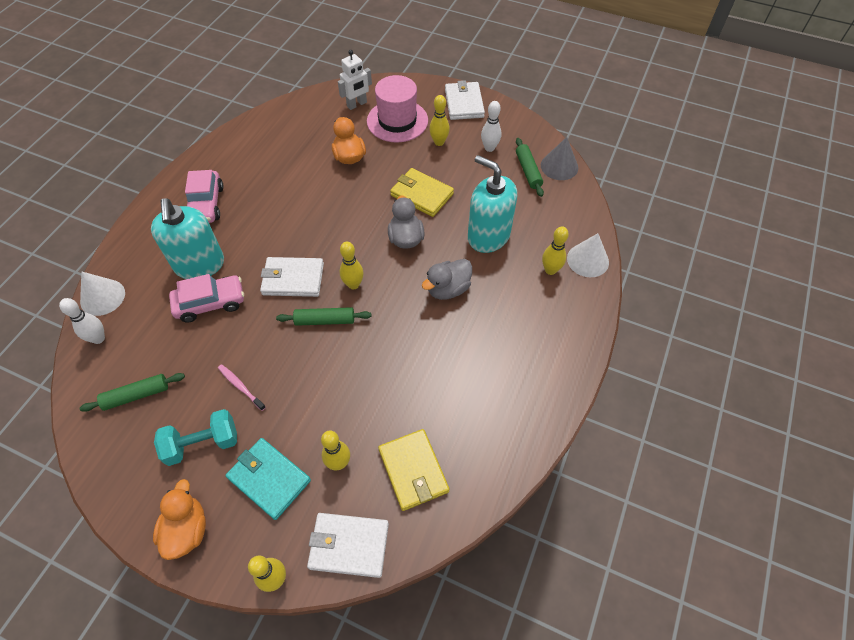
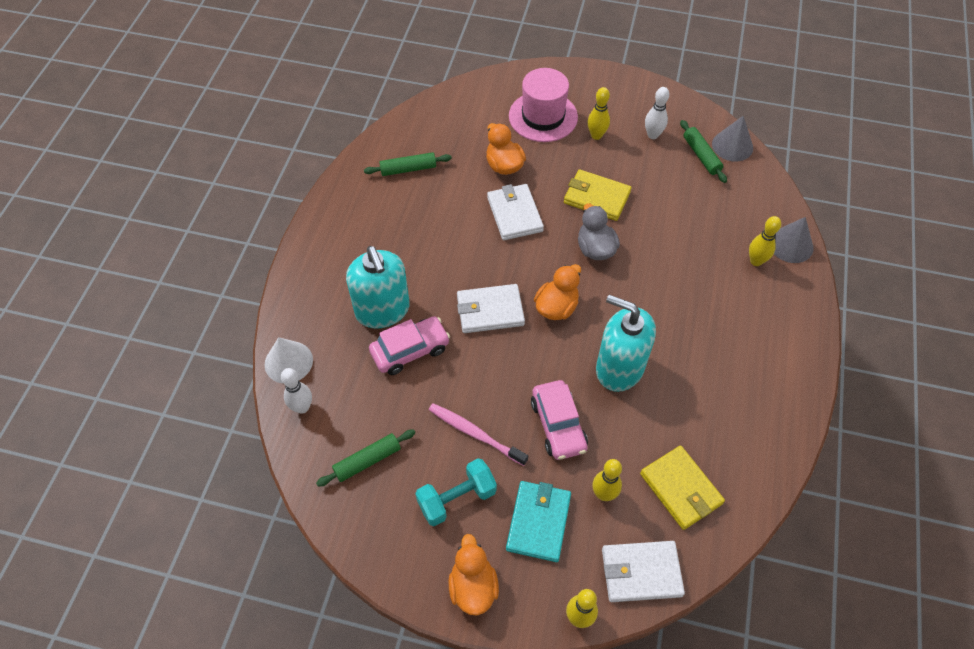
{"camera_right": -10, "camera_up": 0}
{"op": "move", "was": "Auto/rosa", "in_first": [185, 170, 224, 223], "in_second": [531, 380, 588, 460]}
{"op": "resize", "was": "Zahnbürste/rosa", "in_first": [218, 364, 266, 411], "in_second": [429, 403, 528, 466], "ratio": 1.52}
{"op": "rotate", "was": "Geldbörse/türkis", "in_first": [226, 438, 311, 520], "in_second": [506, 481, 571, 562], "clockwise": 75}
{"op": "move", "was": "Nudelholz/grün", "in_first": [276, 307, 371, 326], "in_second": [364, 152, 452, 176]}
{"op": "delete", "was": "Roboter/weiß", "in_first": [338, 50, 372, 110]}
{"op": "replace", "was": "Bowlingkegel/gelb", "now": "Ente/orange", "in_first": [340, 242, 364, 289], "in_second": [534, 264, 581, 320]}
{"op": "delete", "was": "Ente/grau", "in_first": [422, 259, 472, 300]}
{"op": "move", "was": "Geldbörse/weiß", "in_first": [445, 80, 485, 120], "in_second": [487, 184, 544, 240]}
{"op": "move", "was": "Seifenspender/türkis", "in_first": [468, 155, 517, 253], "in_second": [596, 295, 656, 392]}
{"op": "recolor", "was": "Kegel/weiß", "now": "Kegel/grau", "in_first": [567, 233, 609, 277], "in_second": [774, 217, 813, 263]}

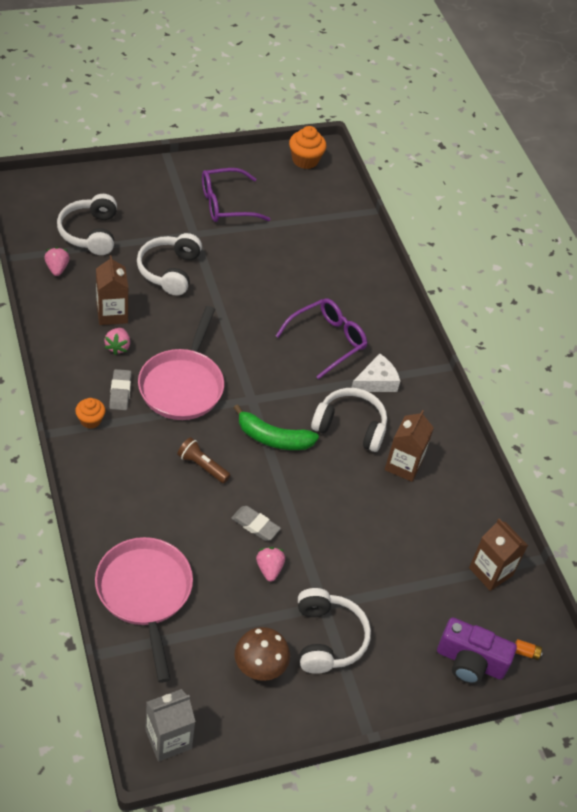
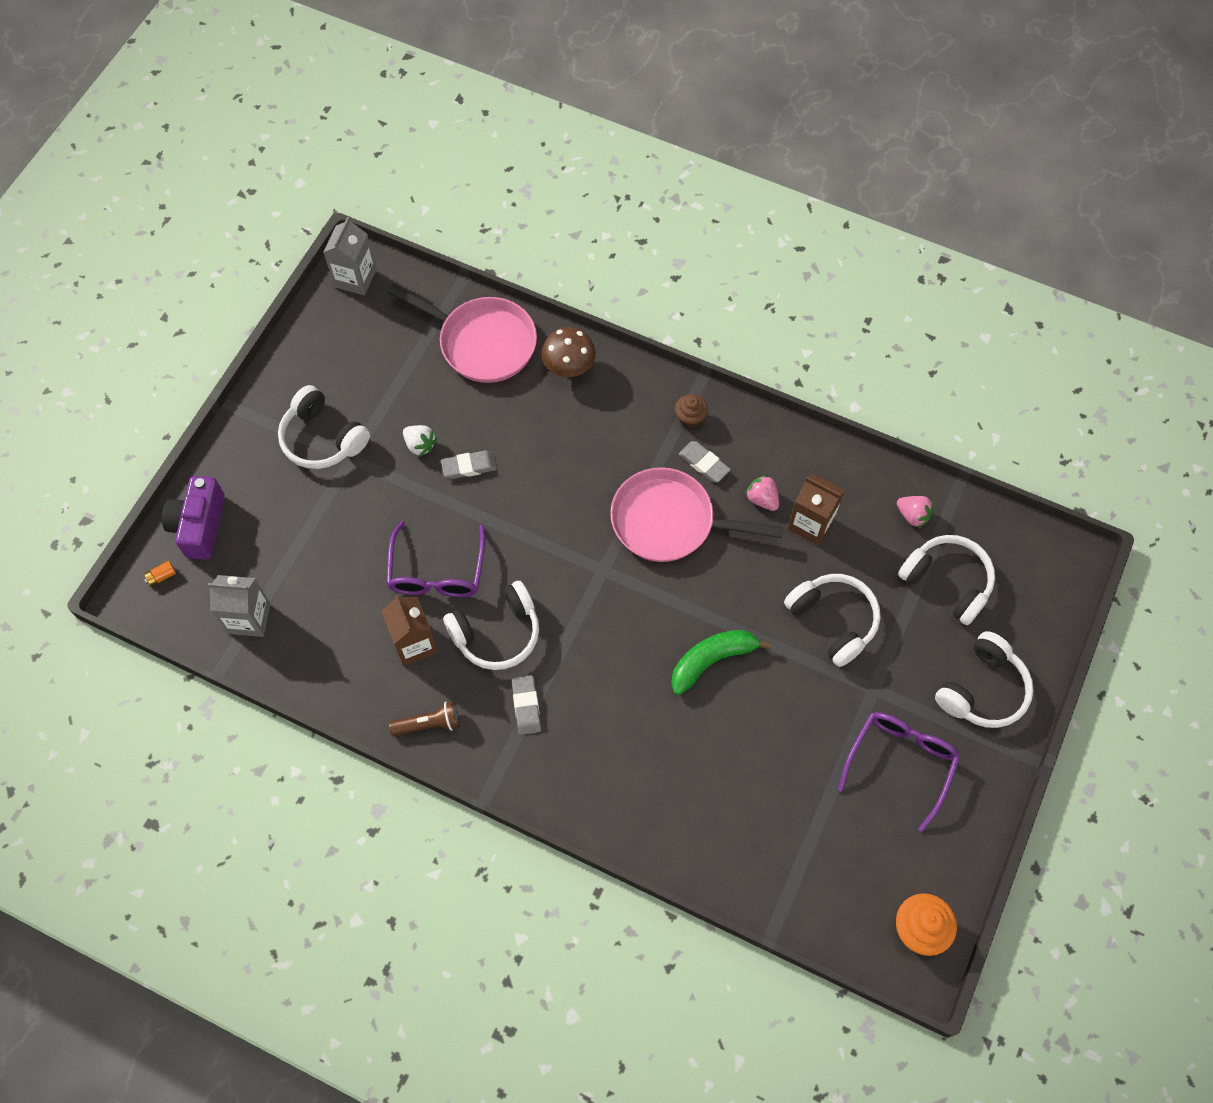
{"camera_right": 140, "camera_up": 15}
{"op": "recolor", "was": "Muffin/orange", "now": "Muffin/braun", "in_first": [75, 398, 105, 429], "in_second": [675, 394, 708, 428]}
{"op": "rotate", "was": "Pfanne/rosa", "in_first": [138, 306, 224, 420], "in_second": [610, 467, 783, 562], "clockwise": -45}
{"op": "move", "was": "Taschenlampe/braun", "in_first": [177, 437, 230, 483], "in_second": [389, 701, 460, 736]}
{"op": "move", "was": "Banane/grün", "in_first": [234, 404, 319, 450], "in_second": [671, 630, 772, 695]}
{"op": "move", "was": "Pilz/braun", "in_first": [235, 627, 290, 681], "in_second": [541, 327, 596, 377]}
{"op": "recolor", "was": "Erdbeere/rosa", "now": "Erdbeere/weiß", "in_first": [256, 547, 285, 582], "in_second": [403, 425, 437, 457]}
{"op": "move", "was": "Brille/lila", "in_first": [276, 298, 367, 379], "in_second": [386, 521, 486, 597]}
{"op": "replace", "was": "Käse/weiß", "now": "Radiergummi/grau", "in_first": [351, 354, 400, 392], "in_second": [512, 675, 541, 735]}
{"op": "rotate", "was": "Kamera/lila", "in_first": [437, 617, 517, 684], "in_second": [162, 476, 225, 560], "clockwise": -60}
{"op": "recolor", "was": "Getränkekarton/braun", "now": "Getränkekarton/grau", "in_first": [469, 519, 528, 591], "in_second": [208, 575, 270, 637]}
{"op": "insert", "now": "Kopfhörer/weiß", "in_second": [935, 631, 1034, 728]}

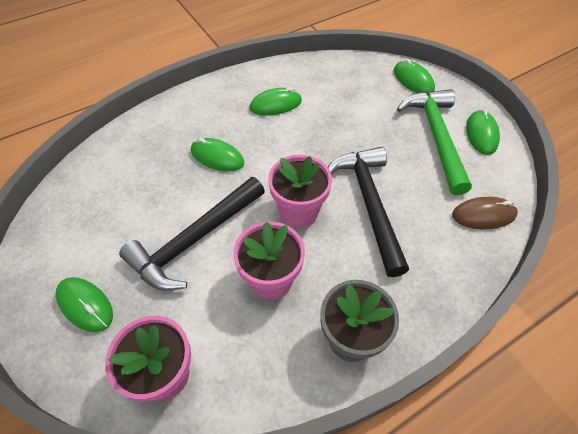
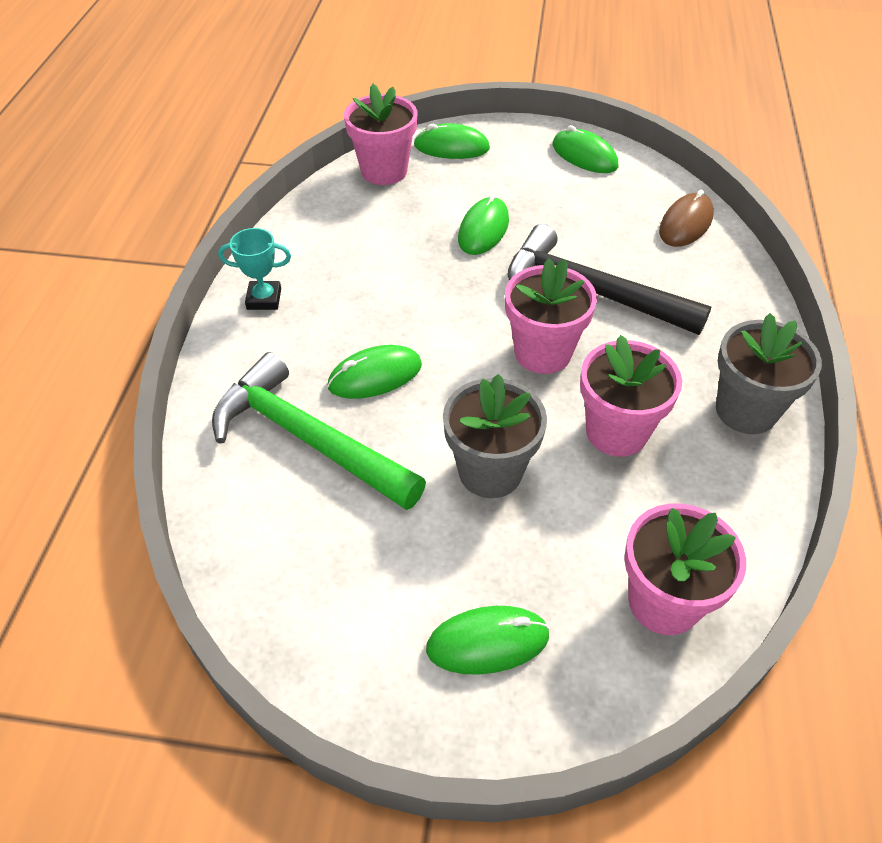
{"camera_right": -50, "camera_up": -5}
{"op": "replace", "was": "Hammer/schwarz", "now": "Blumentopf/grau", "in_first": [119, 177, 265, 291], "in_second": [443, 374, 547, 498]}
{"op": "move", "was": "Computermaus/grün", "in_first": [250, 88, 302, 116], "in_second": [458, 194, 509, 255]}
{"op": "move", "was": "Hammer/grün", "in_first": [397, 89, 472, 195], "in_second": [212, 352, 426, 510]}
{"op": "insert", "now": "Pokal/türkis", "in_second": [218, 228, 291, 310]}
{"op": "insert", "now": "Blumentopf/rosa", "in_second": [344, 84, 417, 185]}

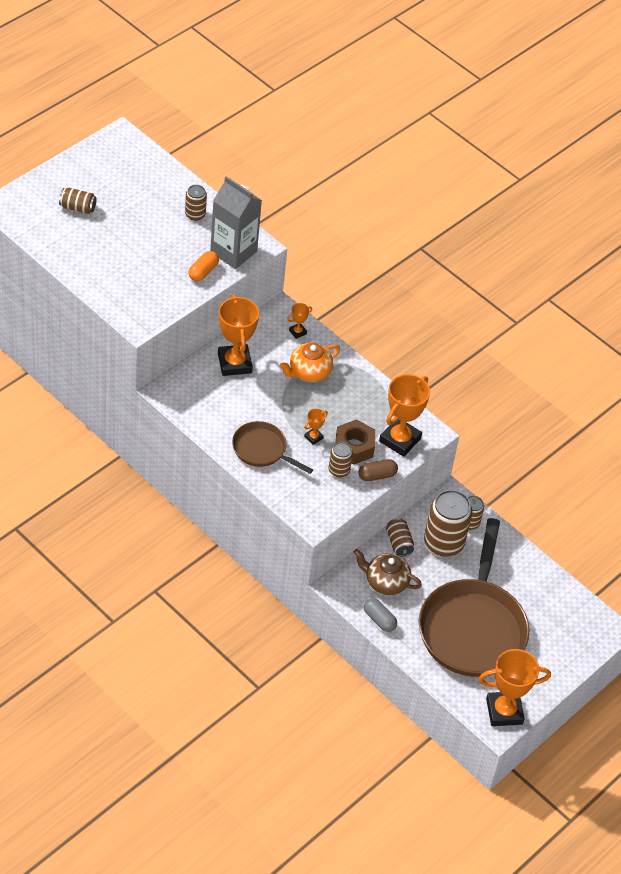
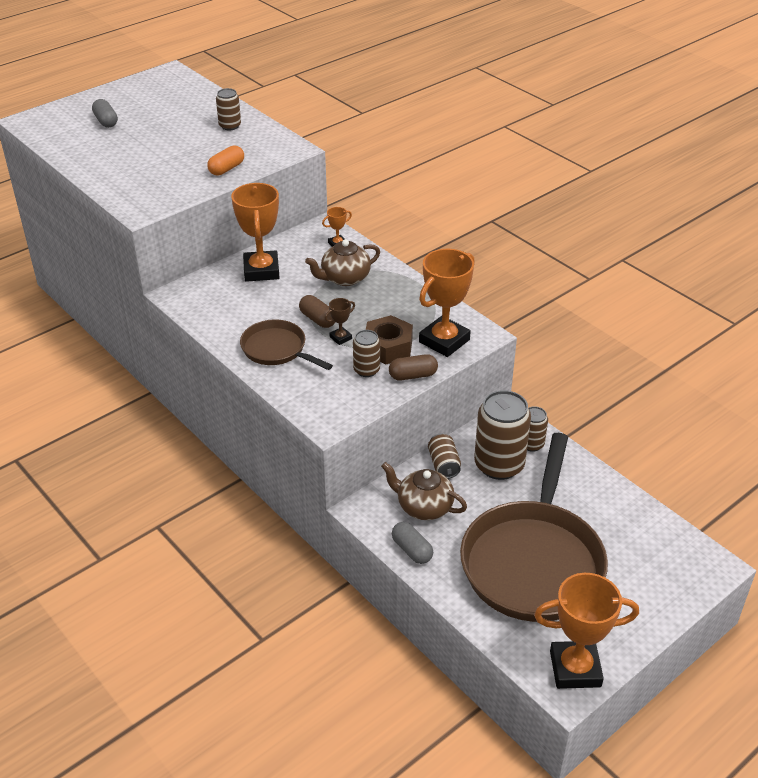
{"camera_right": 10, "camera_up": -10}
{"op": "replace", "was": "Dose/braun", "now": "Kapsel/grau", "in_first": [59, 188, 97, 214], "in_second": [92, 99, 118, 128]}
{"op": "delete", "was": "Getränkekarton/grau", "in_first": [210, 176, 262, 269]}
{"op": "recolor", "was": "Teekanne/orange", "now": "Teekanne/braun", "in_first": [280, 343, 340, 382], "in_second": [305, 239, 380, 286]}
{"op": "recolor", "was": "Pokal/orange", "now": "Pokal/braun", "in_first": [304, 408, 328, 445], "in_second": [325, 298, 355, 345]}
{"op": "insert", "now": "Kapsel/braun", "in_second": [299, 295, 335, 328]}

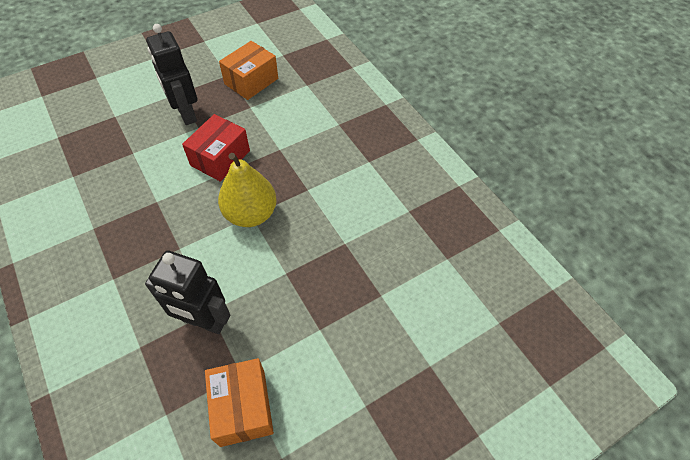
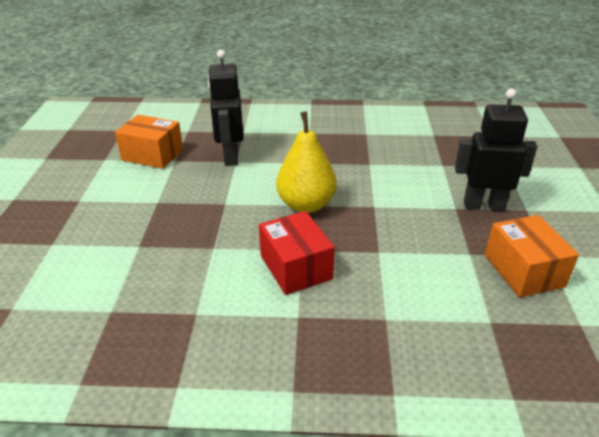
{"camera_right": 125, "camera_up": -20}
{"op": "rotate", "was": "Roboter/schwarz", "in_first": [145, 251, 230, 334], "in_second": [208, 50, 244, 166], "clockwise": -60}
{"op": "move", "was": "Schachtel/rot", "in_first": [182, 114, 250, 182], "in_second": [259, 211, 335, 295]}

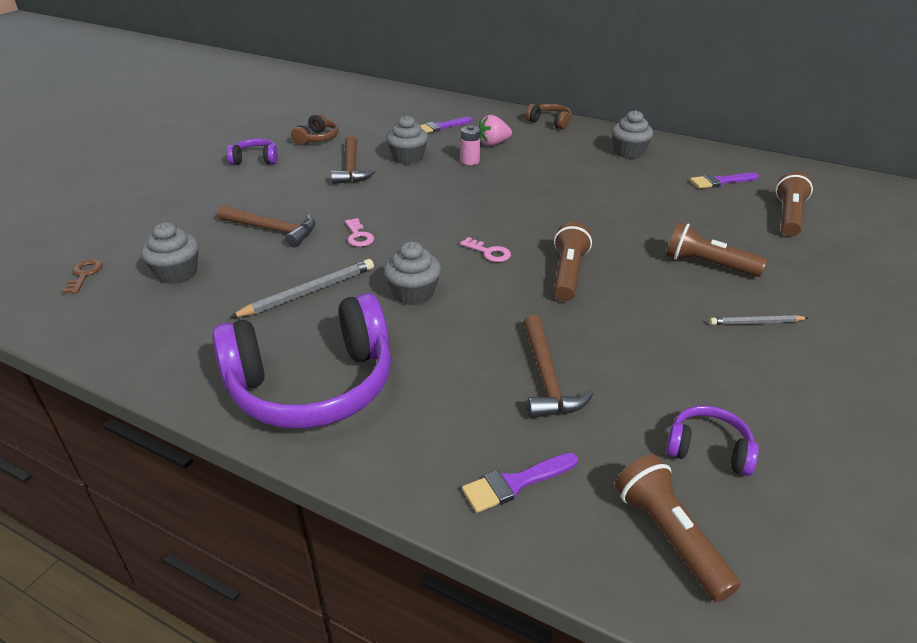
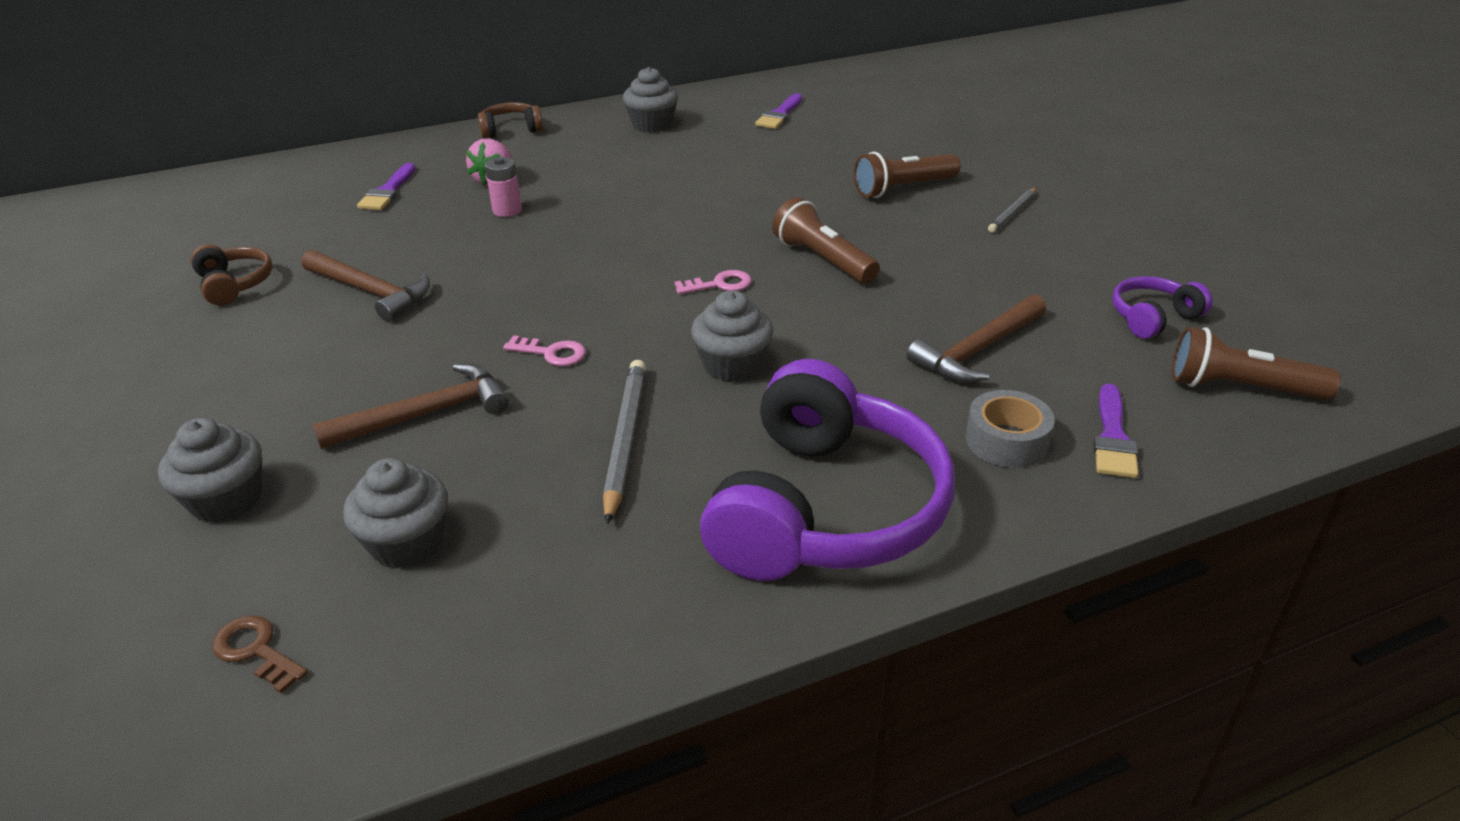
{"camera_right": -50, "camera_up": 0}
{"op": "delete", "was": "Kopfhörer/lila", "in_first": [227, 138, 278, 165]}
{"op": "move", "was": "Muffin/grau", "in_first": [386, 115, 428, 165], "in_second": [158, 418, 262, 523]}
{"op": "rotate", "was": "Hammer/braun", "in_first": [523, 315, 594, 418], "in_second": [907, 294, 1046, 382], "clockwise": 105}
{"op": "delete", "was": "Taschenlampe/braun", "in_first": [775, 172, 813, 237]}
{"op": "insert", "now": "Klebeband/grau", "in_second": [965, 390, 1055, 468]}

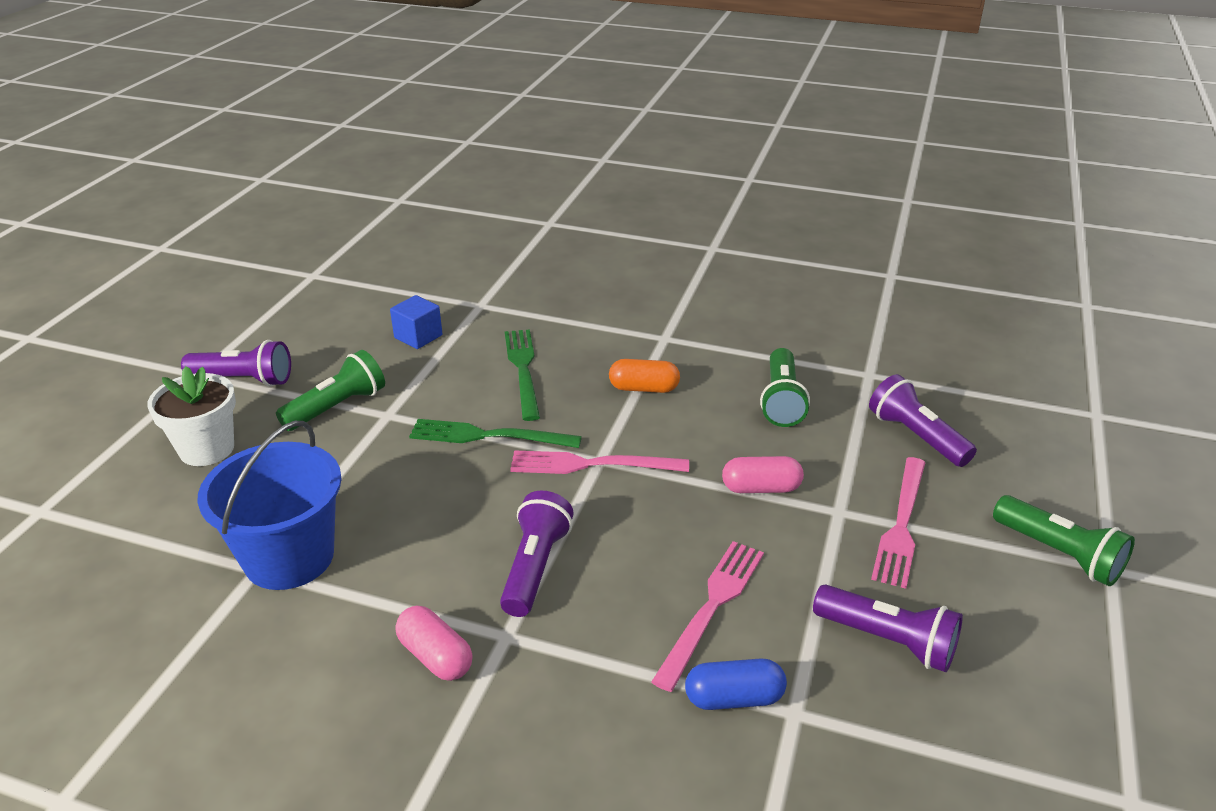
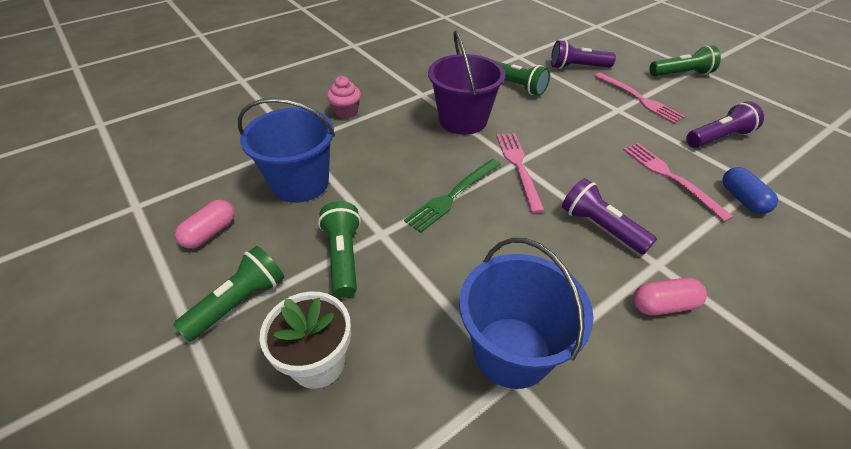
{"camera_right": -55, "camera_up": 10}
{"op": "recolor", "was": "Taschenlampe/lila", "now": "Taschenlampe/grün", "in_first": [181, 340, 291, 387], "in_second": [173, 246, 284, 342]}
{"op": "replace", "was": "Kubus/blau", "now": "Eimer/blau", "in_first": [390, 295, 442, 349], "in_second": [238, 98, 335, 203]}
{"op": "delete", "was": "Gabel/grün", "in_first": [505, 329, 540, 421]}
{"op": "rotate", "was": "Gabel/rosa", "in_first": [510, 450, 689, 474], "in_second": [496, 133, 545, 214], "clockwise": 135}
{"op": "replace", "was": "Kapsel/orange", "now": "Eimer/lila", "in_first": [609, 359, 680, 393], "in_second": [428, 31, 505, 135]}
{"op": "rotate", "was": "Kapsel/blau", "in_first": [685, 658, 787, 710], "in_second": [722, 167, 778, 214], "clockwise": -45}
{"op": "move", "was": "Kapsel/rosa", "in_first": [722, 456, 804, 493], "in_second": [175, 200, 235, 249]}
{"op": "insert", "now": "Muffin/rosa", "in_second": [327, 76, 361, 119]}

